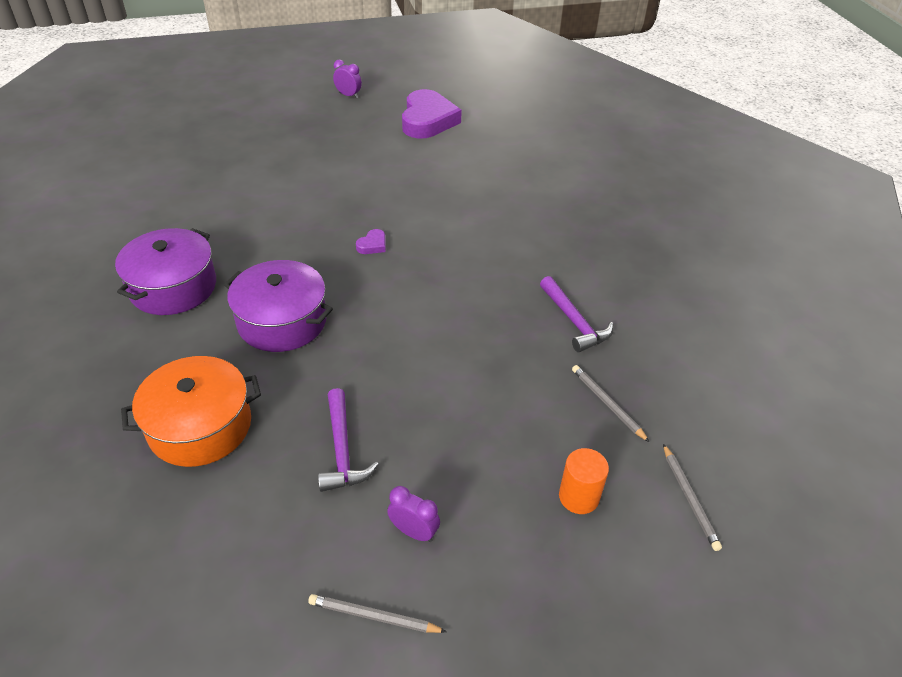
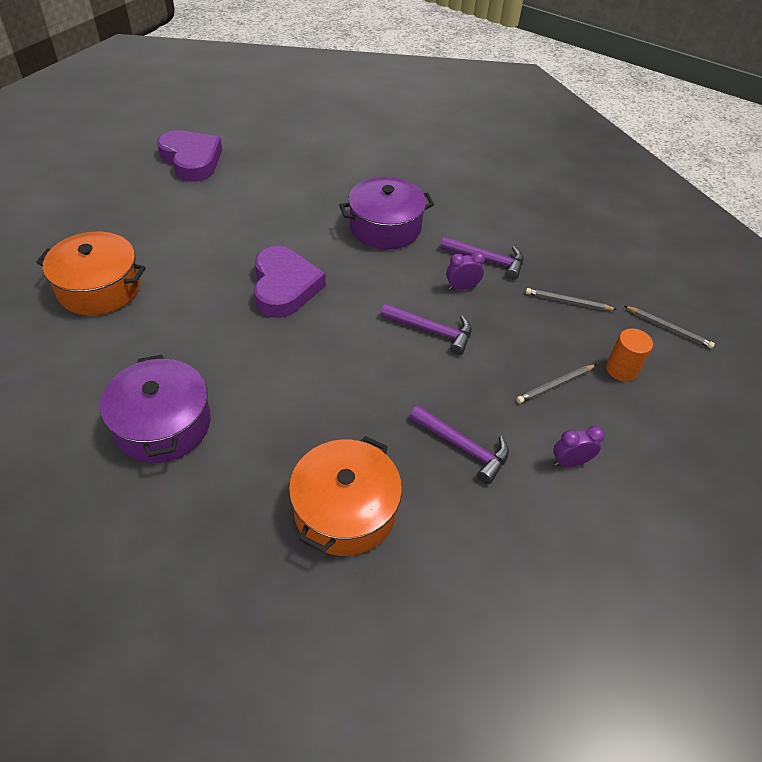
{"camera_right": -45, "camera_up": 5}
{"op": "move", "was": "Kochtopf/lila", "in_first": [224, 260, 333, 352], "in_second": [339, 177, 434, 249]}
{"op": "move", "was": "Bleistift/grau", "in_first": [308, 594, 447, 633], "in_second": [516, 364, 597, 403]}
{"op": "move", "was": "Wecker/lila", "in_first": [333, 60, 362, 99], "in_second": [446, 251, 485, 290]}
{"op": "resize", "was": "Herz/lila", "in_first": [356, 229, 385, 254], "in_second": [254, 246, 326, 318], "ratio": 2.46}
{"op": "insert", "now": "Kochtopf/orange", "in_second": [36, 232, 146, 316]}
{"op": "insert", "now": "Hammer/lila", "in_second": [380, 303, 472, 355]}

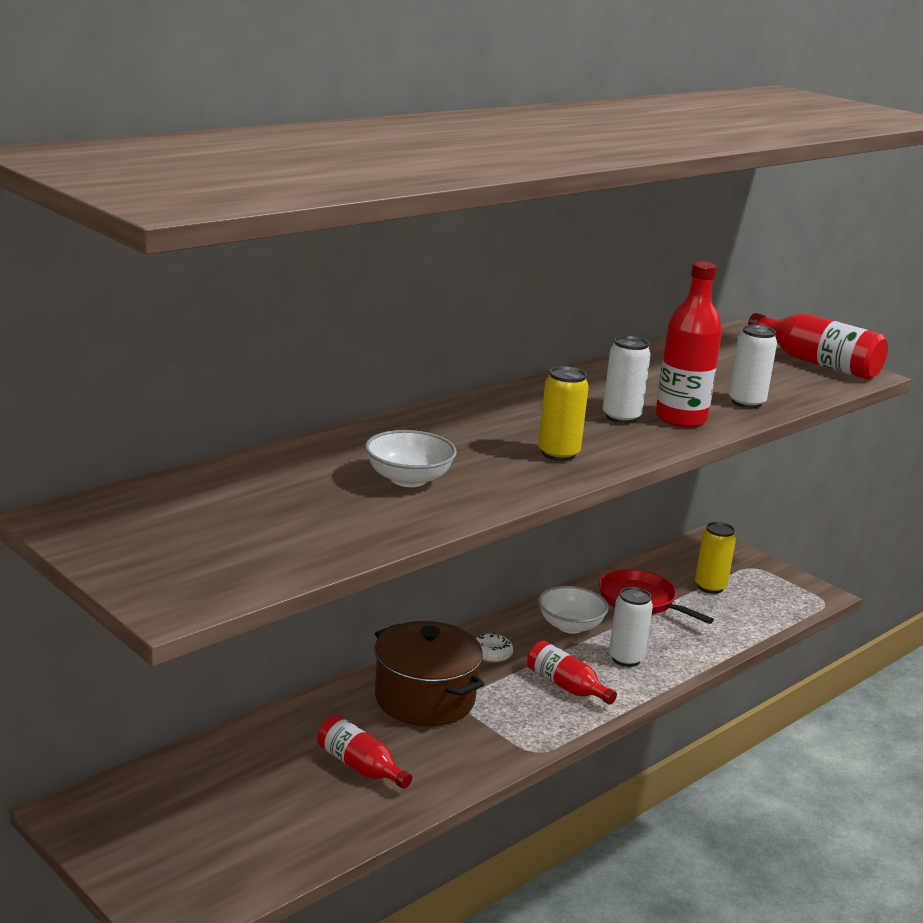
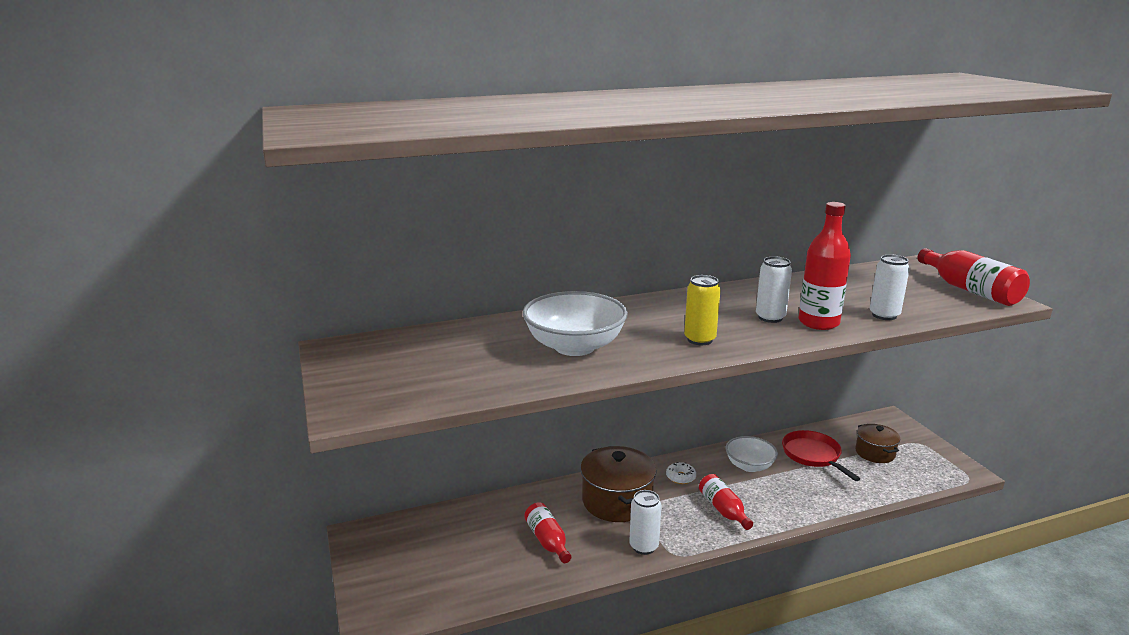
{"camera_right": 25, "camera_up": 0}
{"op": "resize", "was": "Schüssel/weiß", "in_first": [365, 430, 457, 487], "in_second": [523, 291, 628, 356], "ratio": 1.59}
{"op": "move", "was": "Dose/weiß", "in_first": [609, 587, 653, 667], "in_second": [630, 490, 661, 555]}
{"op": "replace", "was": "Dose/gelb", "now": "Kochtopf/braun", "in_first": [695, 522, 736, 594], "in_second": [855, 424, 900, 463]}

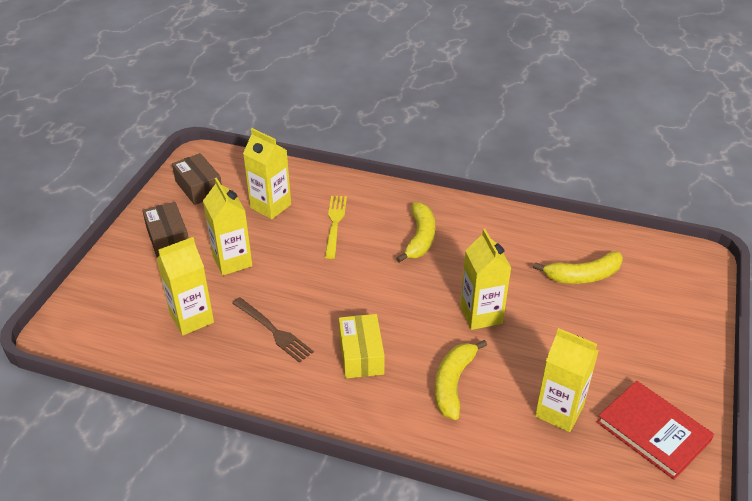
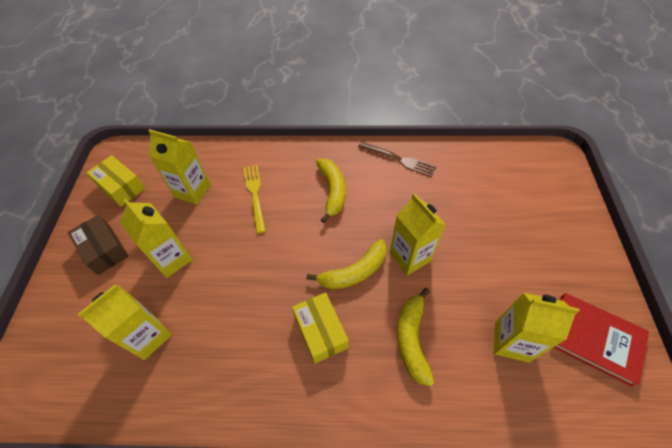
{"camera_right": -15, "camera_up": 15}
{"op": "recolor", "was": "Schachtel/braun", "now": "Schachtel/gelb", "in_first": [172, 153, 222, 205], "in_second": [86, 155, 145, 207]}
{"op": "move", "was": "Gabel/braun", "in_first": [232, 297, 314, 363], "in_second": [358, 142, 436, 177]}
{"op": "move", "was": "Banane/gelb", "in_first": [533, 252, 623, 284], "in_second": [307, 239, 387, 289]}

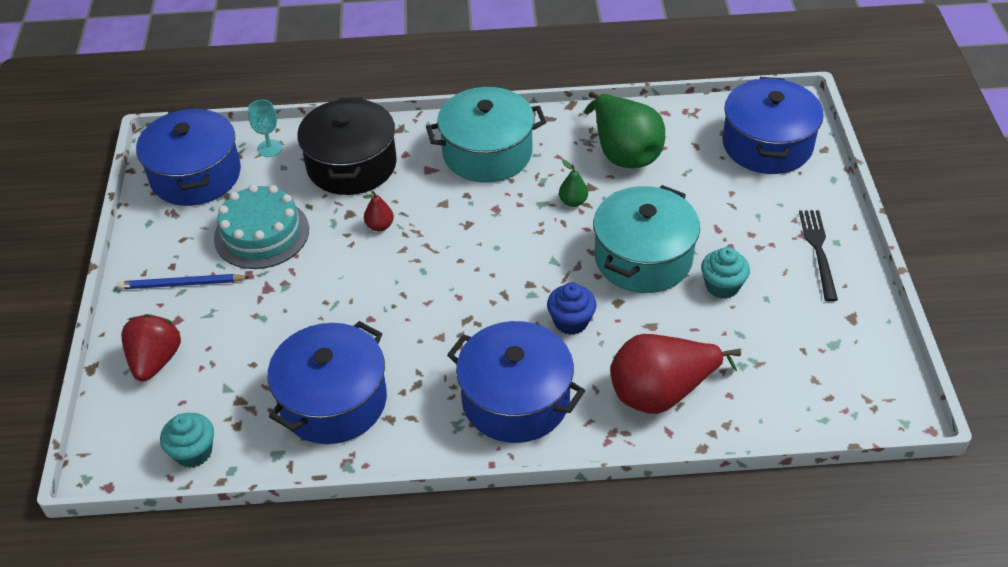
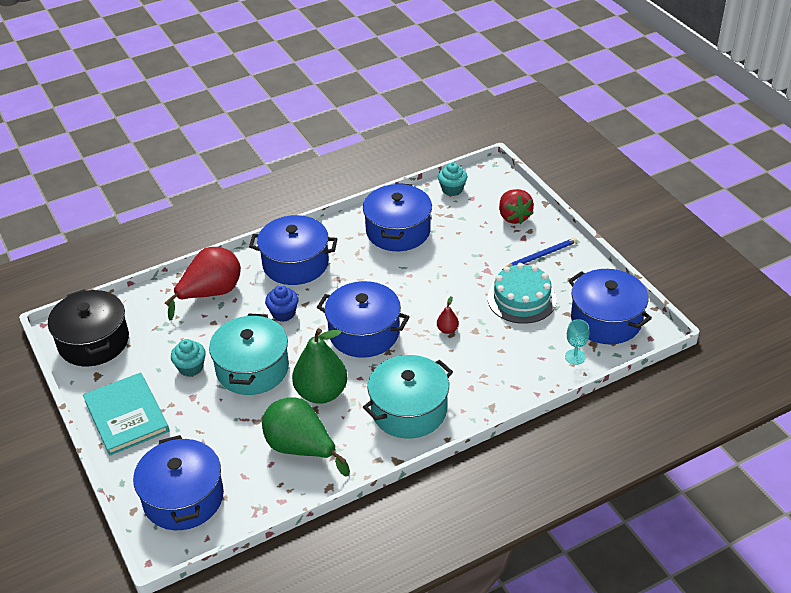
{"camera_right": 155, "camera_up": -5}
{"op": "move", "was": "Kochtopf/schwarz", "in_first": [297, 97, 397, 195], "in_second": [48, 289, 129, 366]}
{"op": "resize", "was": "Birne/grün", "in_first": [559, 160, 588, 207], "in_second": [292, 328, 348, 404], "ratio": 2.34}
{"op": "replace", "was": "Gabel/schwarz", "now": "Buch/türkis", "in_first": [799, 210, 838, 302], "in_second": [83, 372, 169, 456]}
{"op": "insert", "now": "Kochtopf/blau", "in_second": [317, 281, 409, 358]}

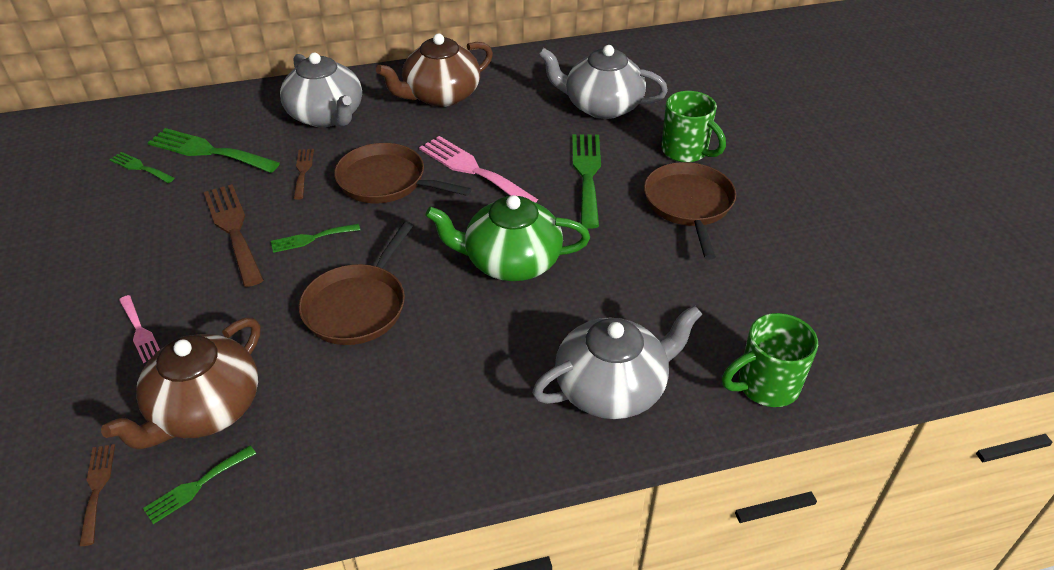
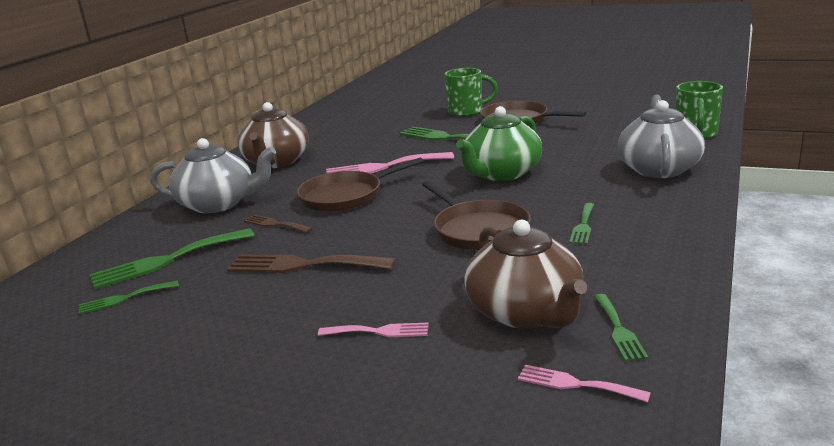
{"camera_right": -50, "camera_up": -20}
{"op": "recolor", "was": "Gabel/braun", "now": "Gabel/rosa", "in_first": [79, 444, 115, 546], "in_second": [518, 365, 651, 403]}
{"op": "move", "was": "Gabel/grün", "in_first": [271, 224, 360, 253], "in_second": [569, 203, 594, 244]}
{"op": "delete", "was": "Teekanne/grau", "in_first": [538, 45, 668, 119]}

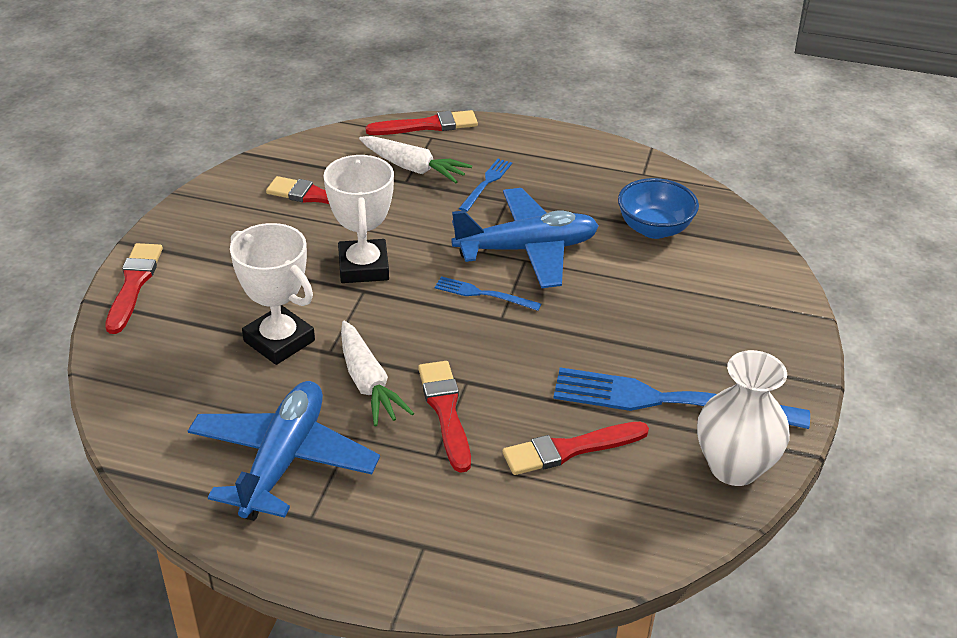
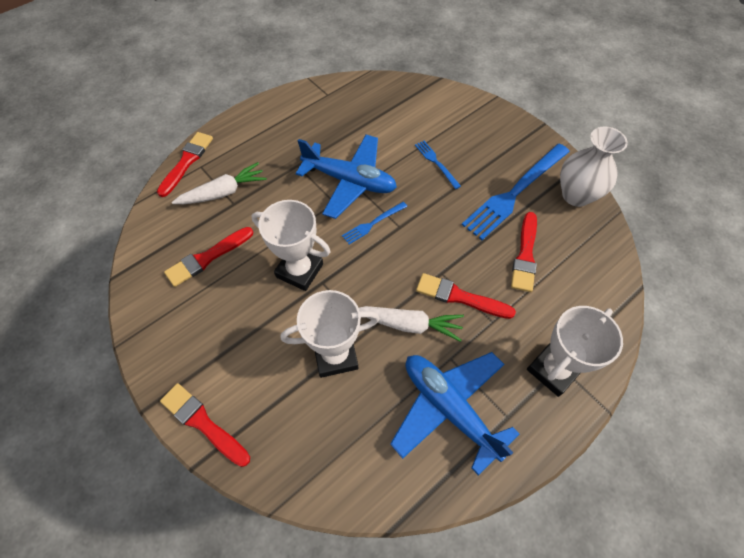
{"camera_right": -55, "camera_up": 20}
{"op": "rotate", "was": "Flugzeug/blau", "in_first": [451, 188, 599, 288], "in_second": [296, 135, 397, 219], "clockwise": 90}
{"op": "move", "was": "Gabel/blau", "in_first": [459, 159, 512, 212], "in_second": [415, 141, 461, 189]}
{"op": "delete", "was": "Schüssel/blau", "in_first": [618, 178, 699, 239]}
{"op": "insert", "now": "Pokal/weiß", "in_second": [527, 306, 623, 397]}

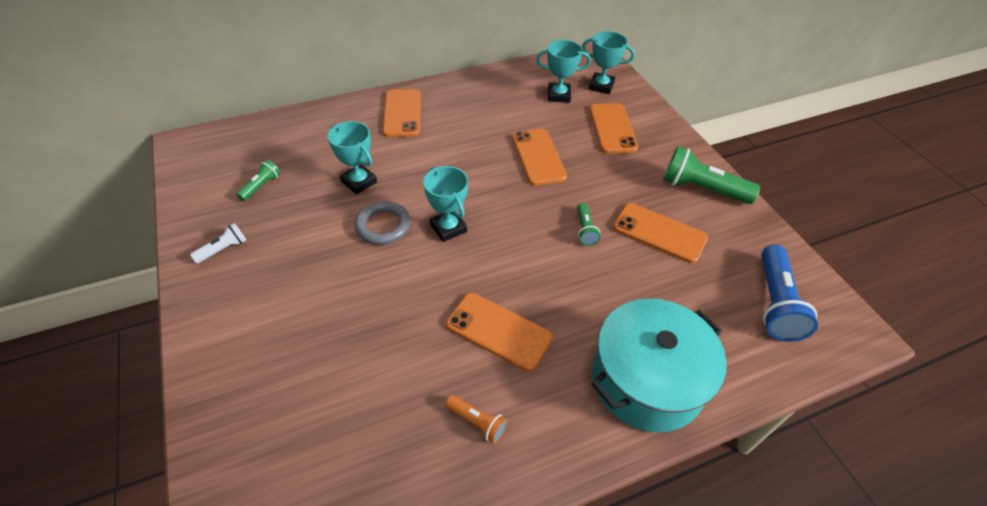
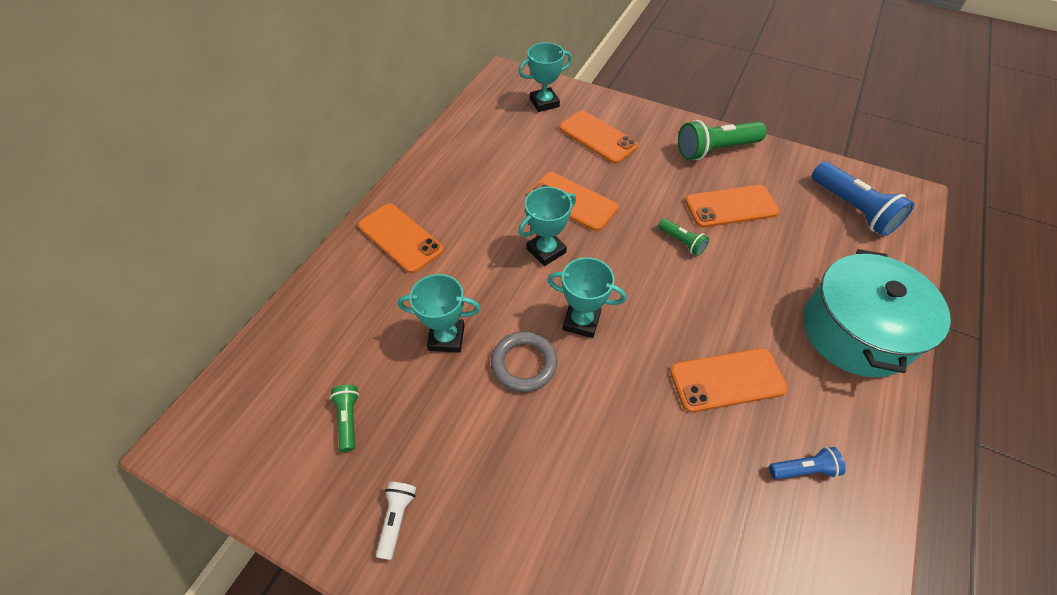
{"camera_right": -40, "camera_up": 5}
{"op": "recolor", "was": "Taschenlampe/orange", "now": "Taschenlampe/blau", "in_first": [445, 395, 508, 444], "in_second": [769, 447, 846, 480]}
{"op": "move", "was": "Pokal/türkis", "in_first": [536, 40, 591, 103], "in_second": [518, 187, 576, 266]}

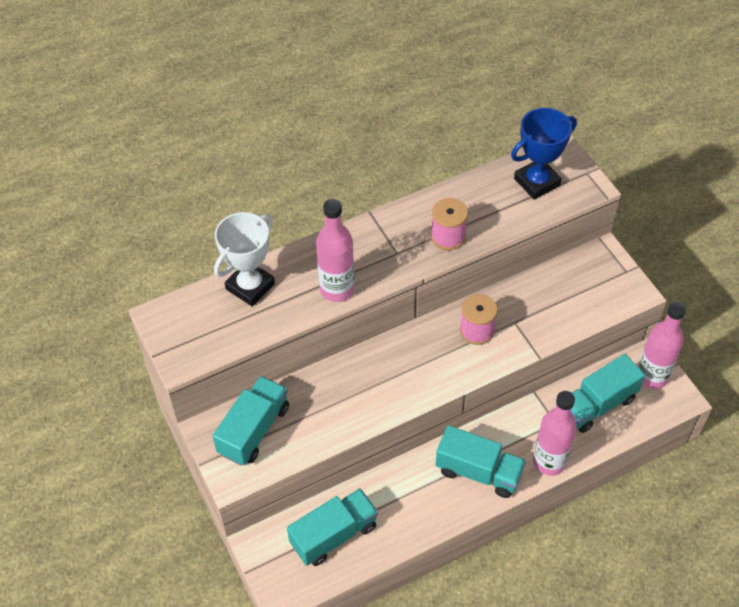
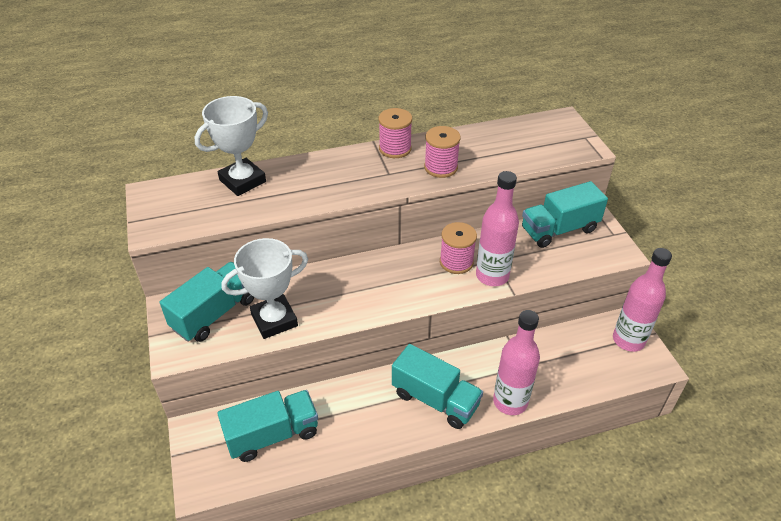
{"camera_right": 10, "camera_up": -10}
{"op": "move", "was": "Flasche/rosa", "in_first": [316, 199, 354, 302], "in_second": [476, 171, 519, 286]}
{"op": "delete", "was": "Pokal/blau", "in_first": [511, 108, 577, 199]}
{"op": "move", "was": "Lastwagen/türkis", "in_first": [571, 354, 645, 433], "in_second": [522, 181, 608, 248]}
{"op": "insert", "now": "Pokal/weiß", "in_second": [222, 238, 308, 339]}
{"op": "insert", "now": "Garnrolle/rosa", "in_second": [379, 108, 412, 158]}

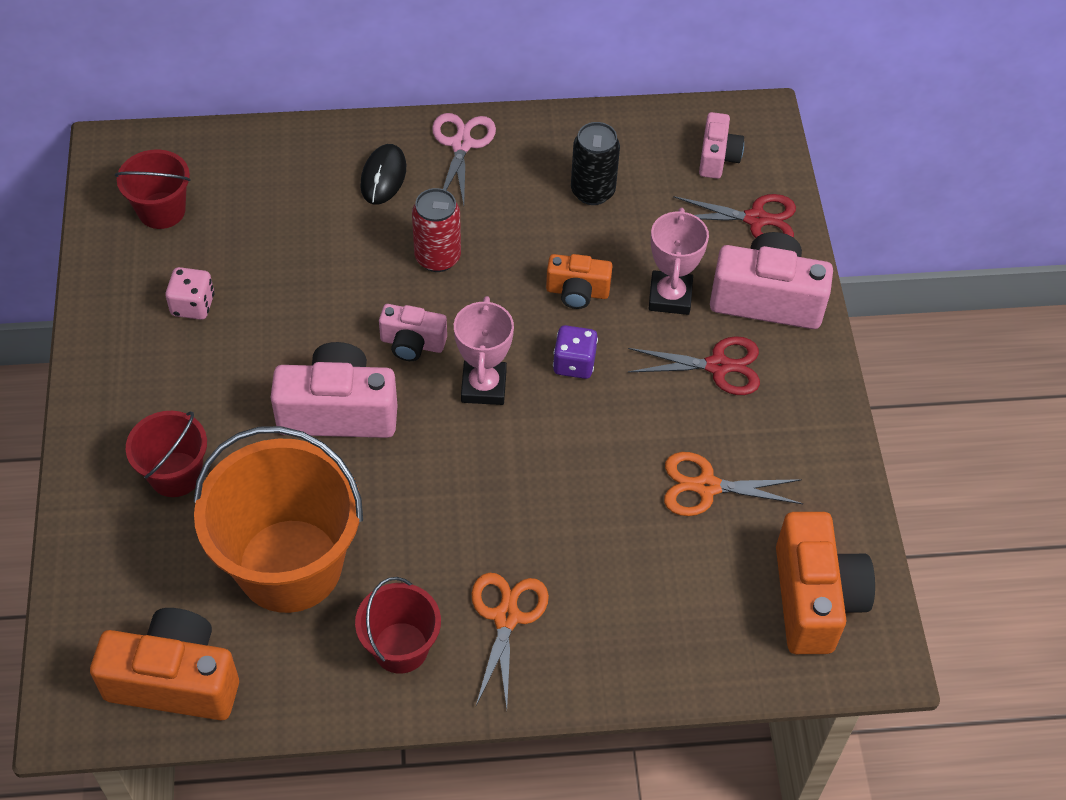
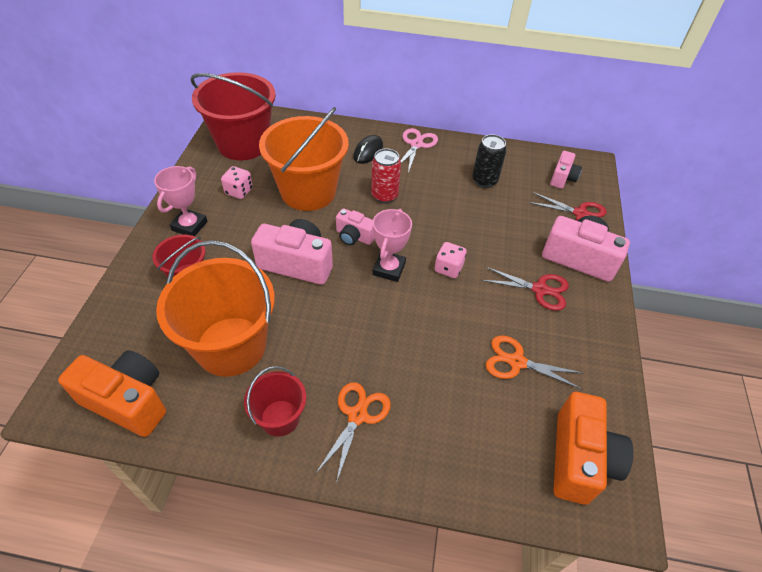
{"camera_right": 15, "camera_up": -5}
{"op": "resize", "was": "Eimer/rot", "in_first": [115, 150, 191, 229], "in_second": [190, 72, 276, 161], "ratio": 1.93}
{"op": "delete", "was": "Kamera/orange", "in_first": [546, 254, 613, 309]}
{"op": "recolor", "was": "Spielwürfel/lila", "now": "Spielwürfel/rosa", "in_first": [553, 325, 598, 379], "in_second": [435, 242, 467, 278]}
{"op": "move", "was": "Pokal/rosa", "in_first": [648, 208, 709, 315], "in_second": [154, 166, 208, 236]}
{"op": "insert", "now": "Eimer/orange", "in_second": [259, 107, 349, 211]}

